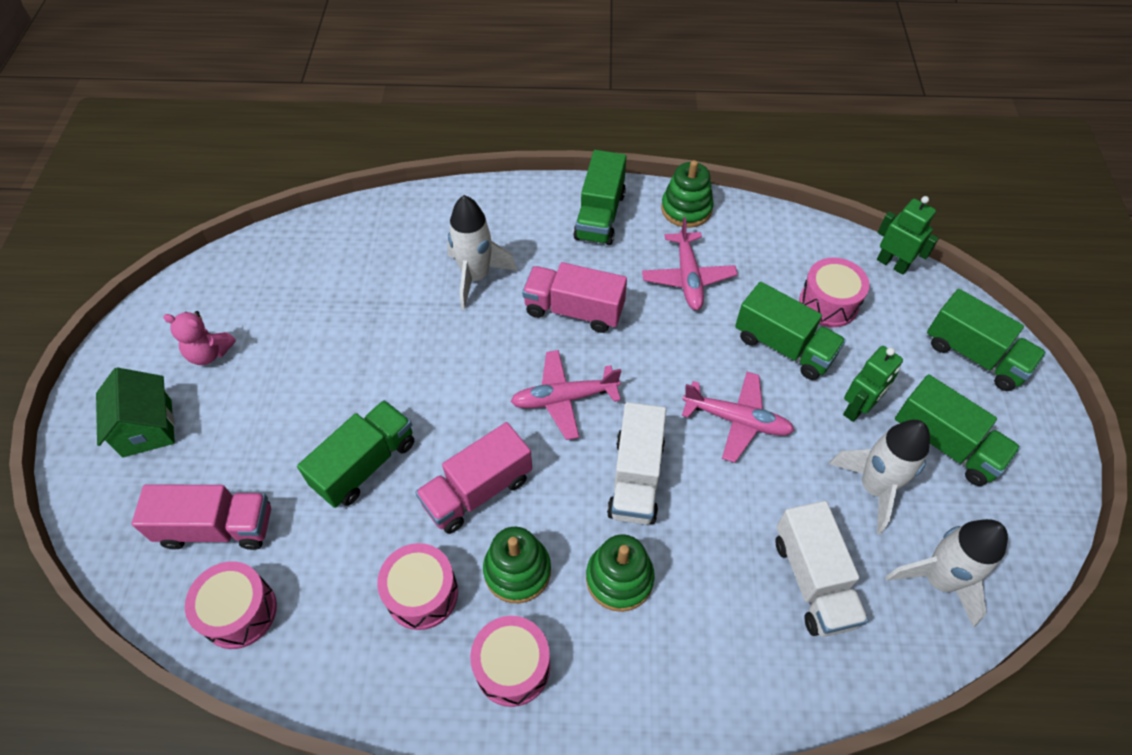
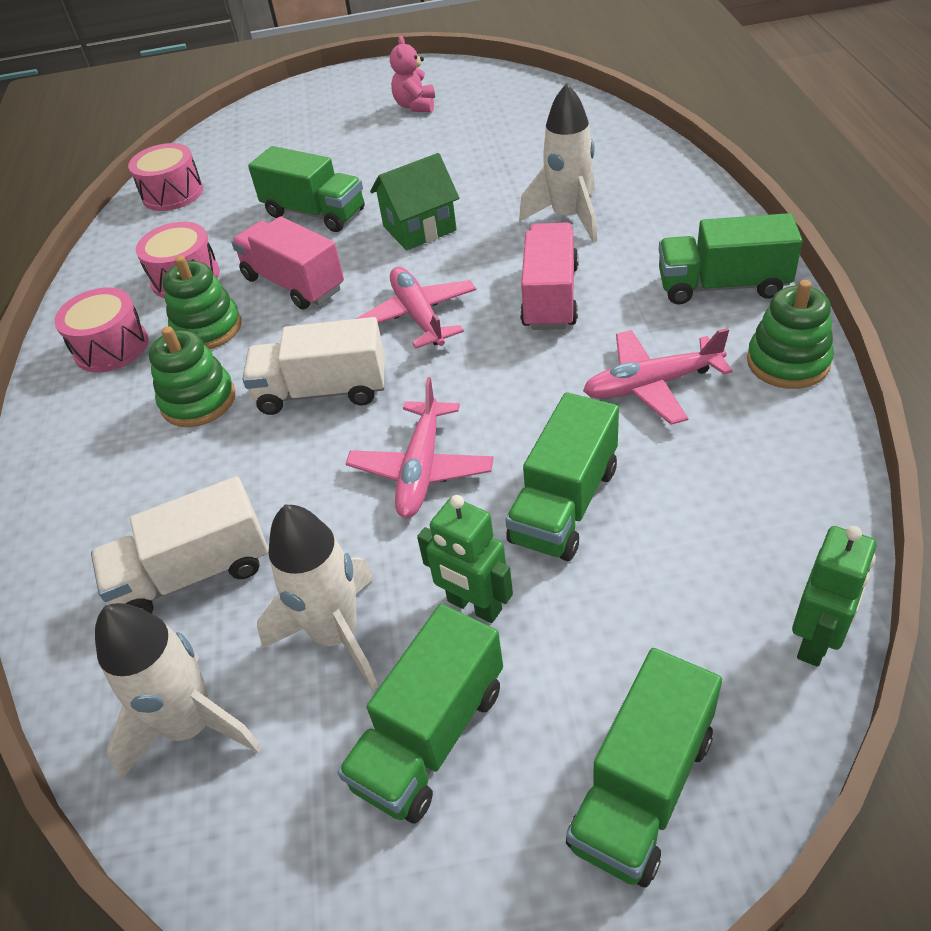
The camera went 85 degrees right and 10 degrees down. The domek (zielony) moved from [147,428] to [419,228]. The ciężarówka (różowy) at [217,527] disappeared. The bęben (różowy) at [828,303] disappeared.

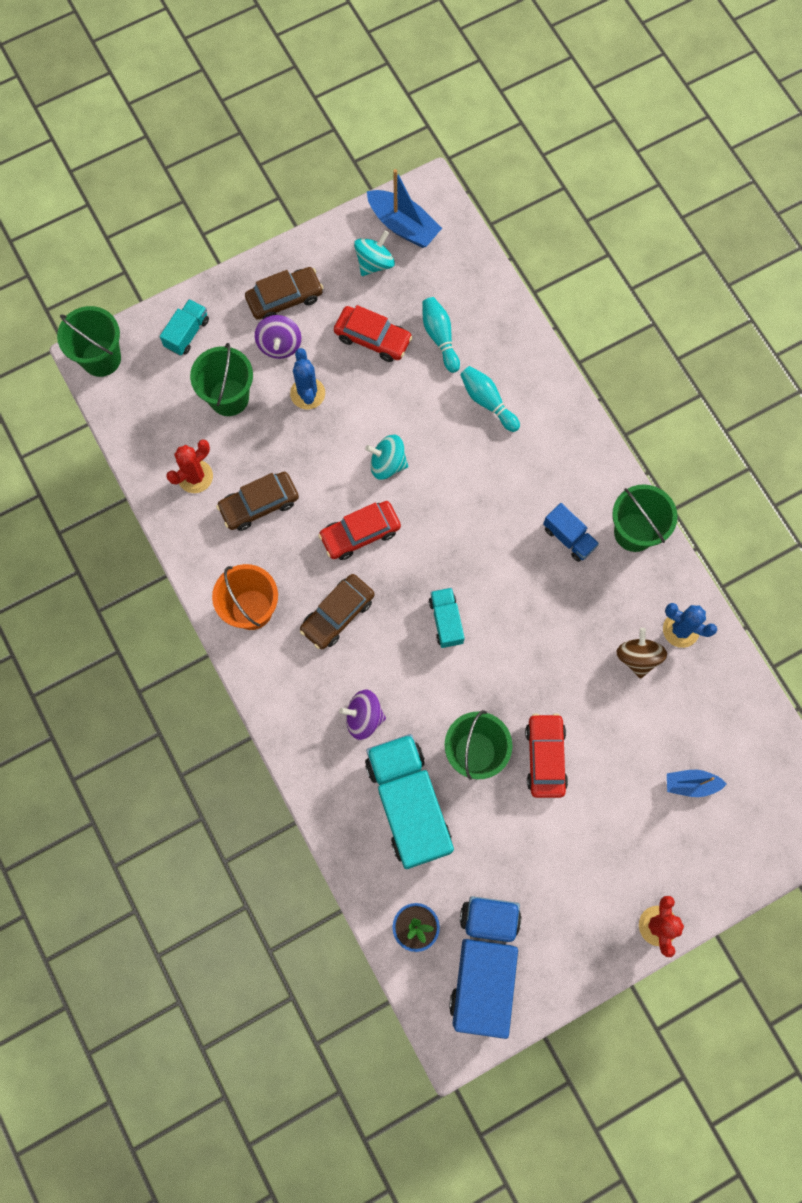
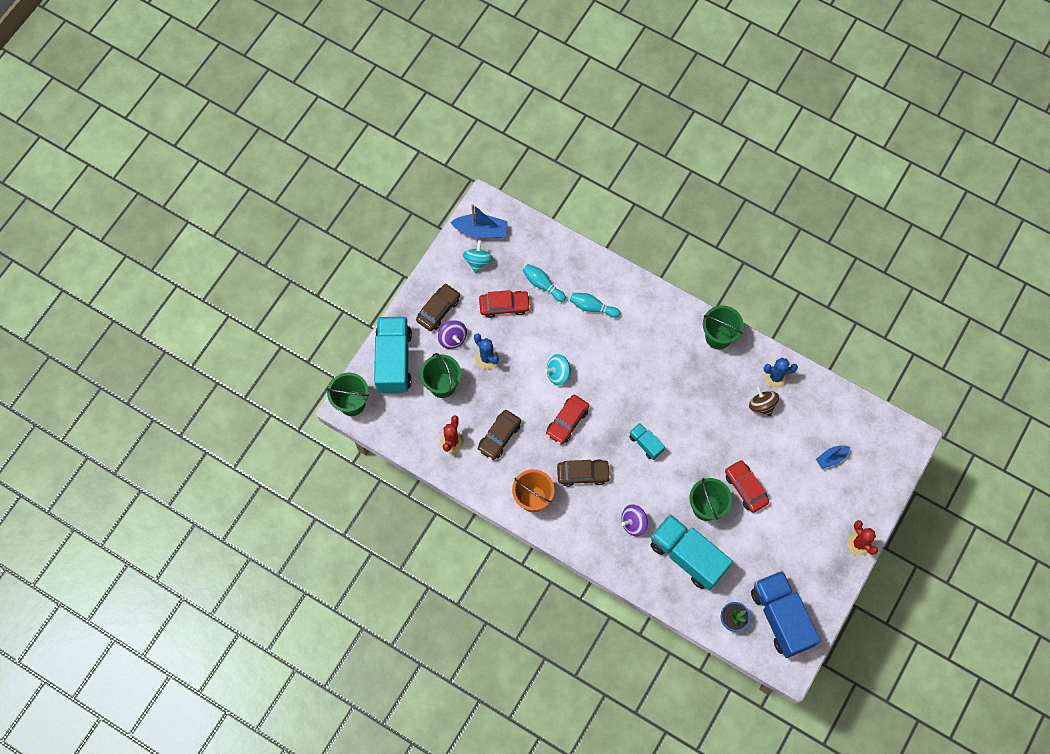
The camera went 30 degrees left and 5 degrees down. The ciężarówka (turkusowy) at [187,333] changed to 2.09 times the size. The samochód (brązowy) at [337,614] turned 105 degrees counterclockwise. The ciężarówka (niebieski) at [568,537] disappeared.

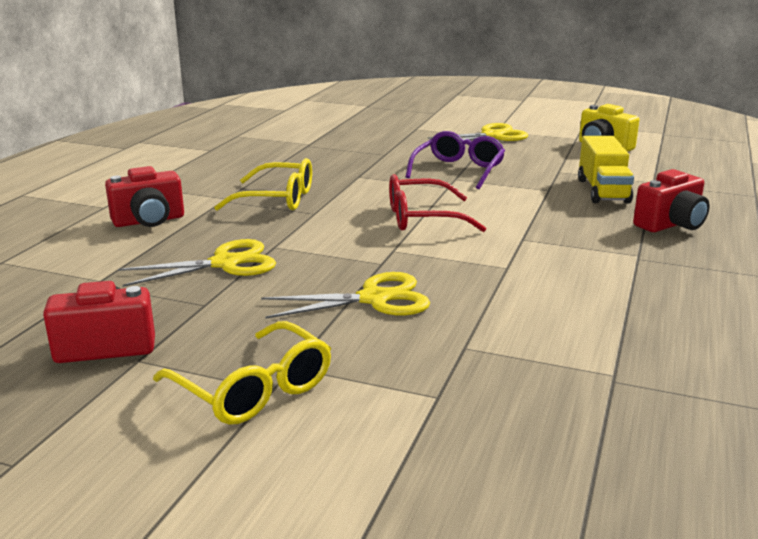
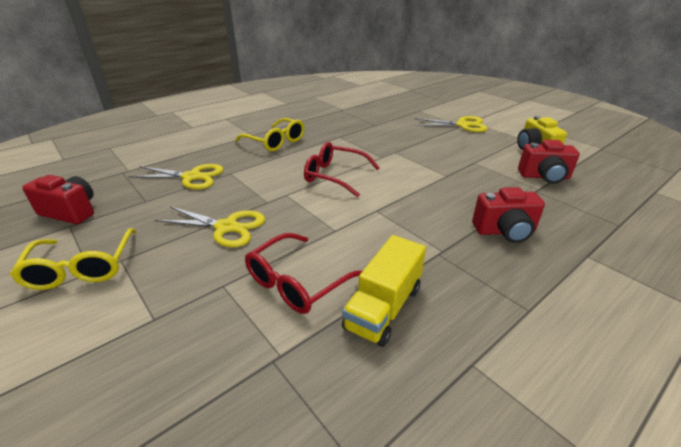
The camera went 30 degrees right and 10 degrees up. The aparat fotograficzny (czerwony) moved from [149,221] to [544,177]. The okulary (fioletowy) at [458,170] disappeared. The ciężarówka (żółty) moved from [603,191] to [383,307]. The okulary (czerwony) at [297,282] appeared.

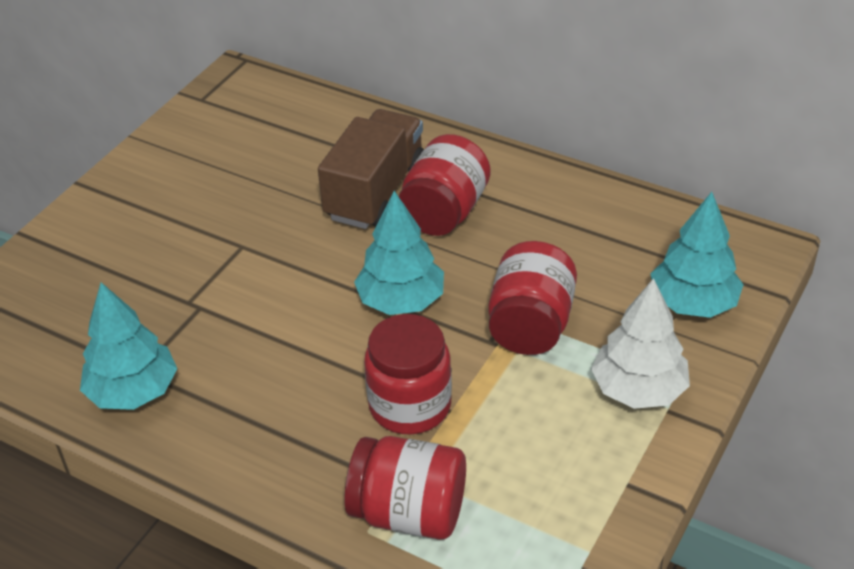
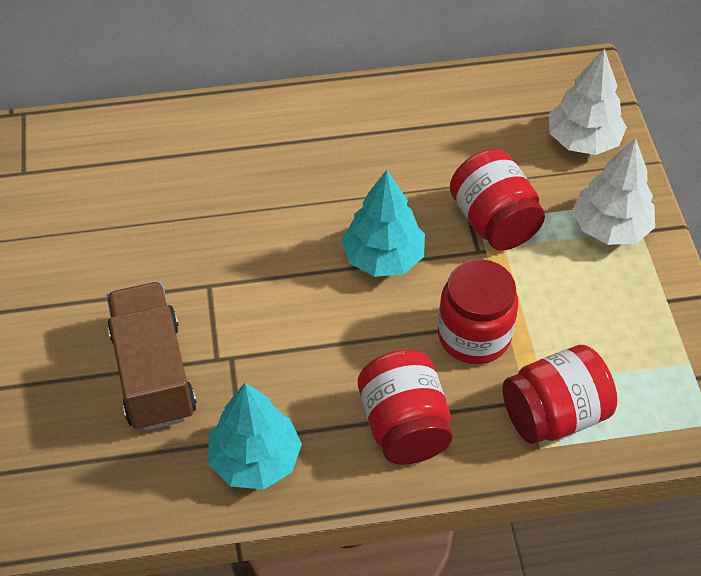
The camera went 40 degrees left and 10 degrees up. The ciężarówka (brązowy) moved from [375,192] to [153,373]. The słoik (czerwony) moved from [444,212] to [404,426]. The drzewko (turkusowy) at [693,303] became the drzewko (biały) at [583,140].

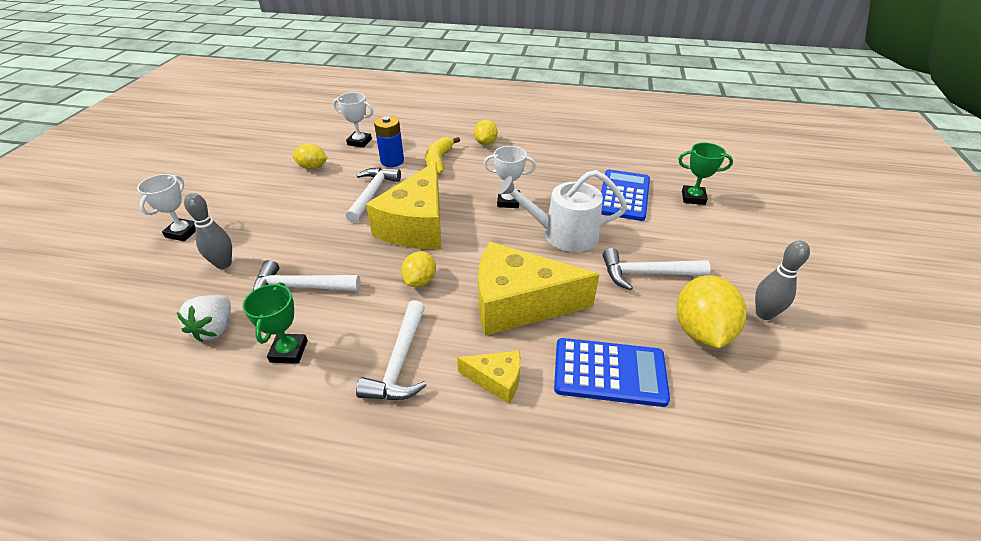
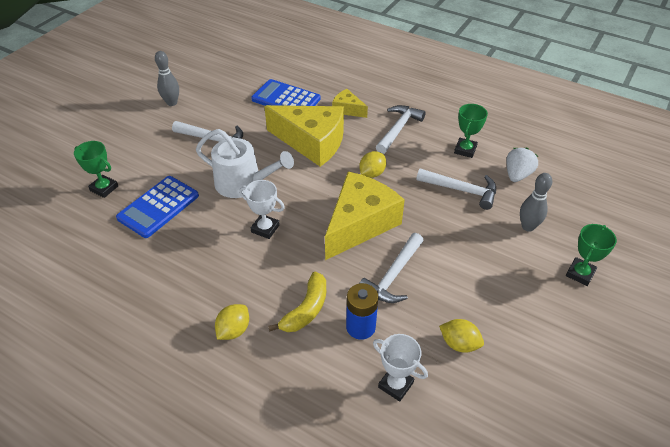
The camera went 160 degrees left and 5 degrees up. The puchar (biały) at [182,232] became the puchar (zielony) at [580,273]. The cytryna (żółty) at [701,331] disappeared.

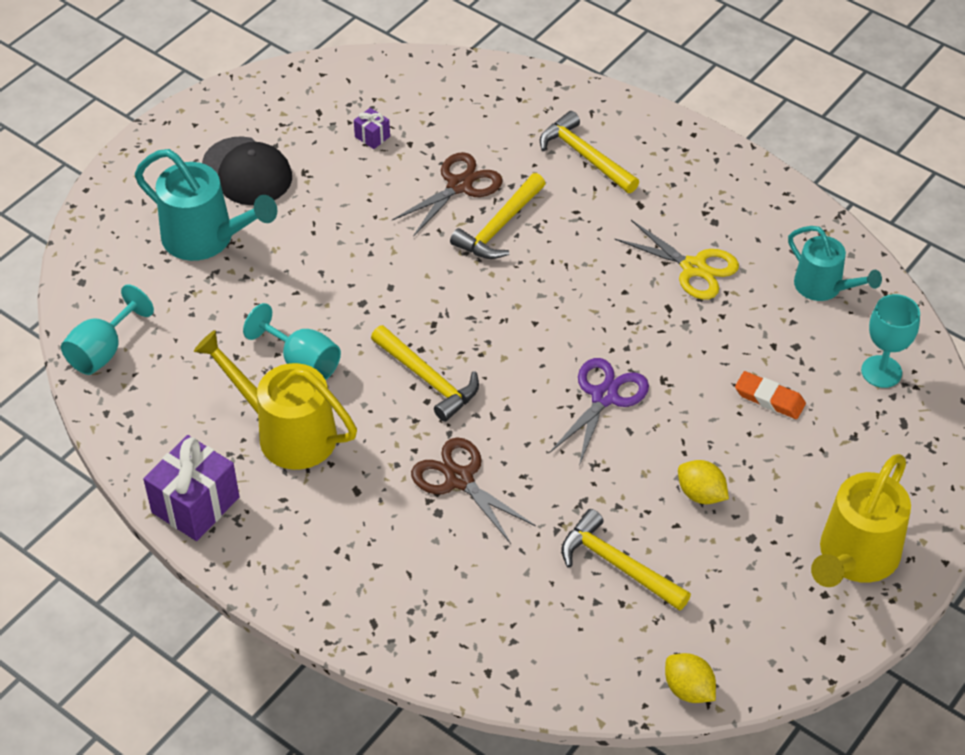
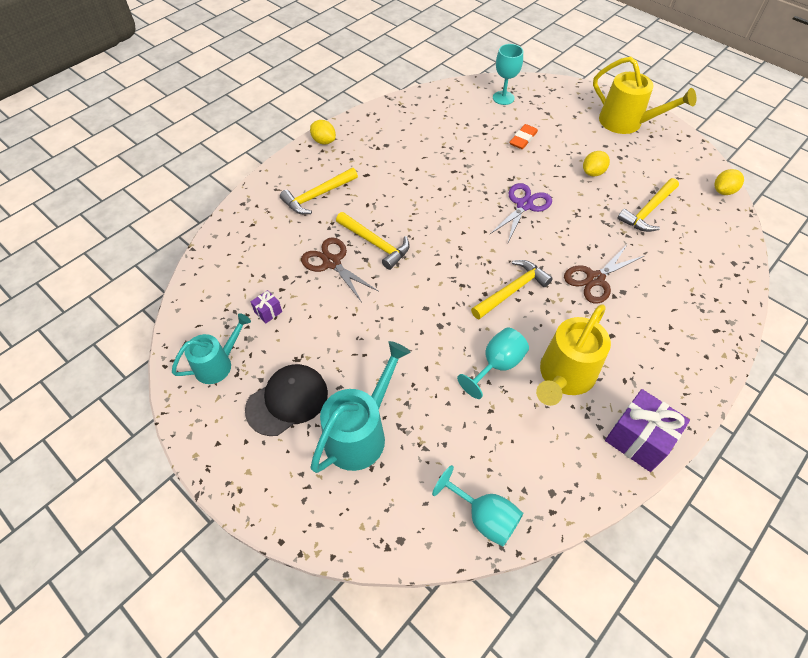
The camera went 85 degrees left and 5 degrees up. The nożyczki (fioletowy) at [604,397] turned 90 degrees clockwise. The nożyczki (żółty) at [693,268] disappeared. The konewka (turkusowy) moved from [824,287] to [218,364]. The cytryna (żółty) at [324,141] appeared.

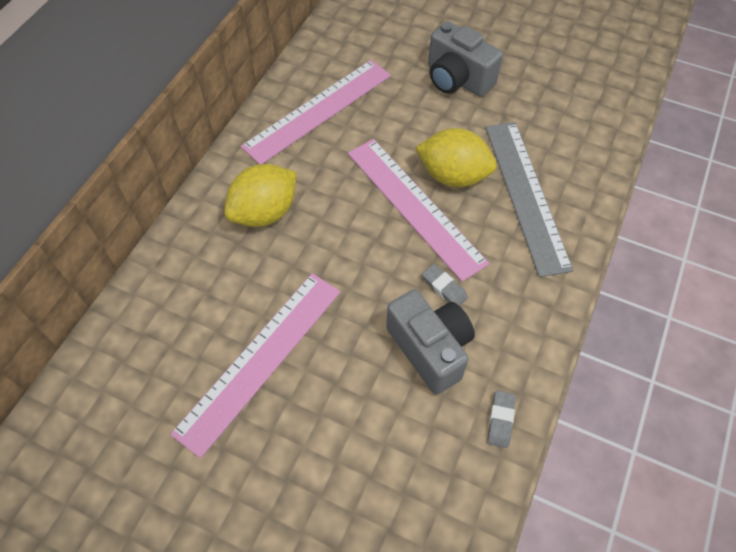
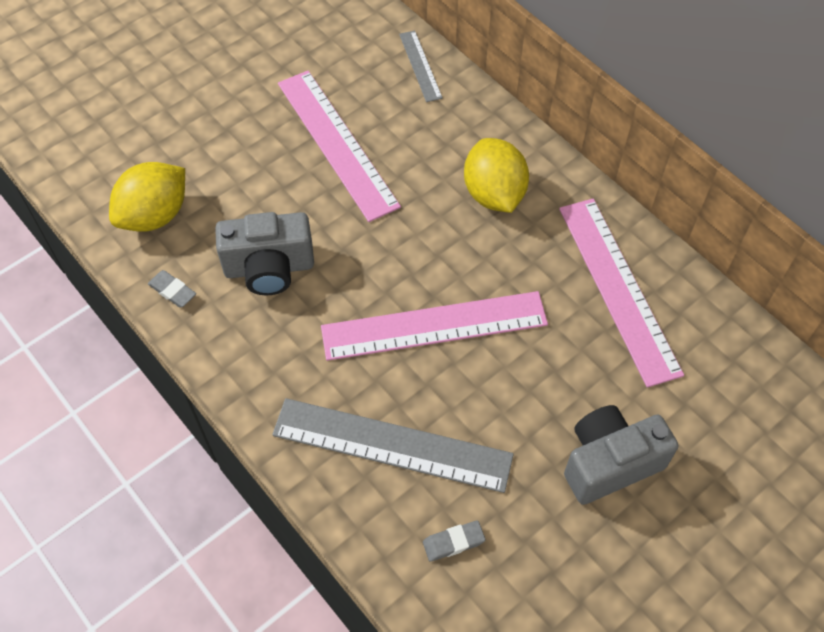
The camera went 115 degrees right and 0 degrees up. The cytryna (żółty) moved from [453,176] to [155,215]. The gumka do mazania (szary) moved from [444,288] to [453,542]. The linijka (szary) at [420,66] appeared.

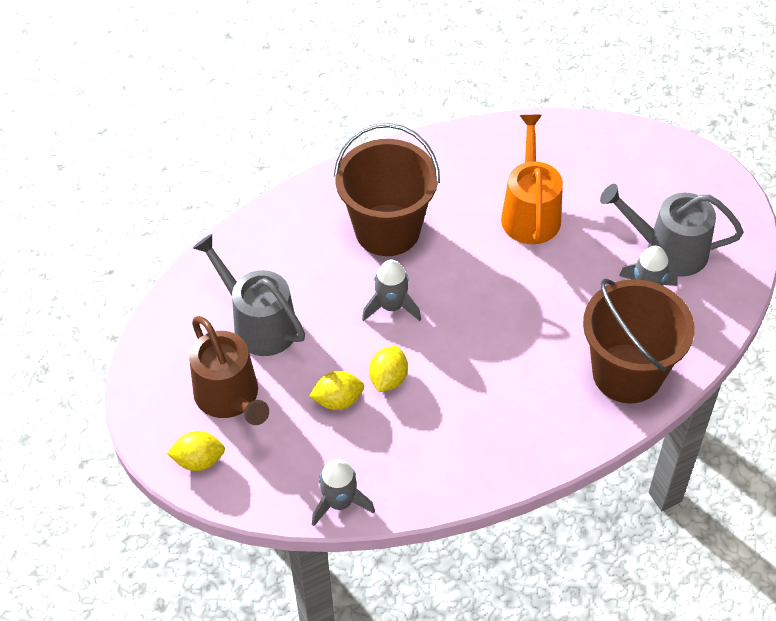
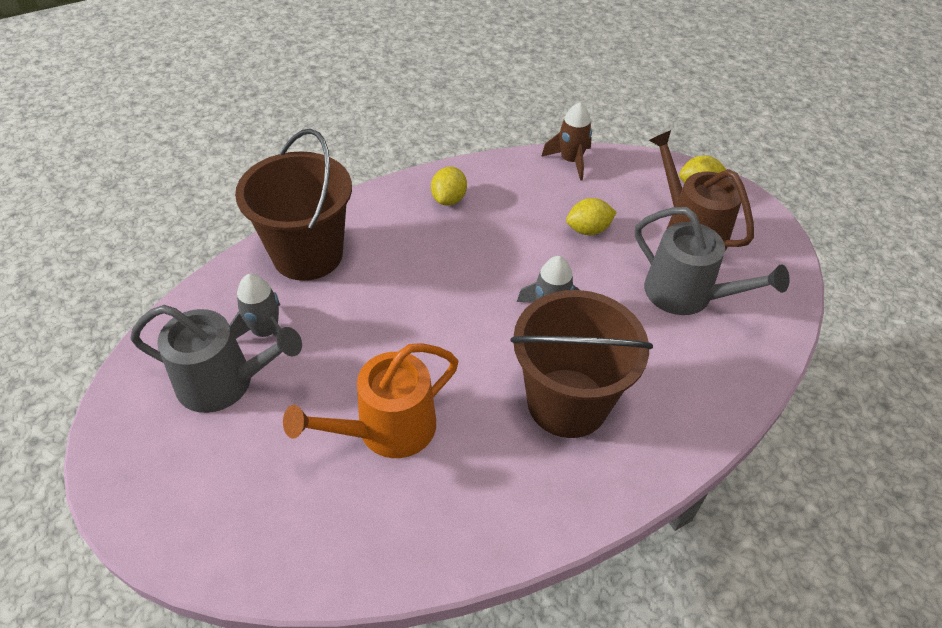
The camera went 175 degrees right and 5 degrees down. The rakieta (szary) at [340,502] became the rakieta (brązowy) at [570,161]. The cytryna (żółty) moved from [388,379] to [449,199]. The konewka (pomarańczowy) at [530,213] turned 60 degrees clockwise.

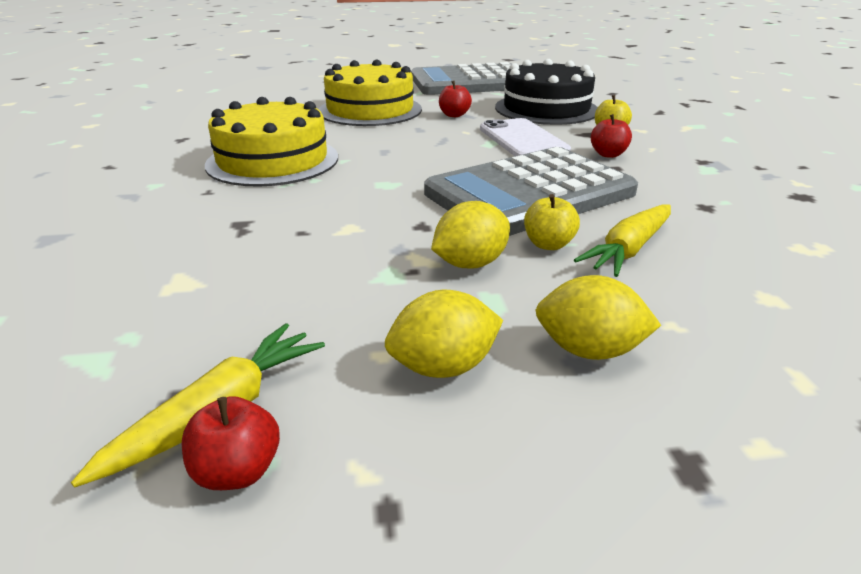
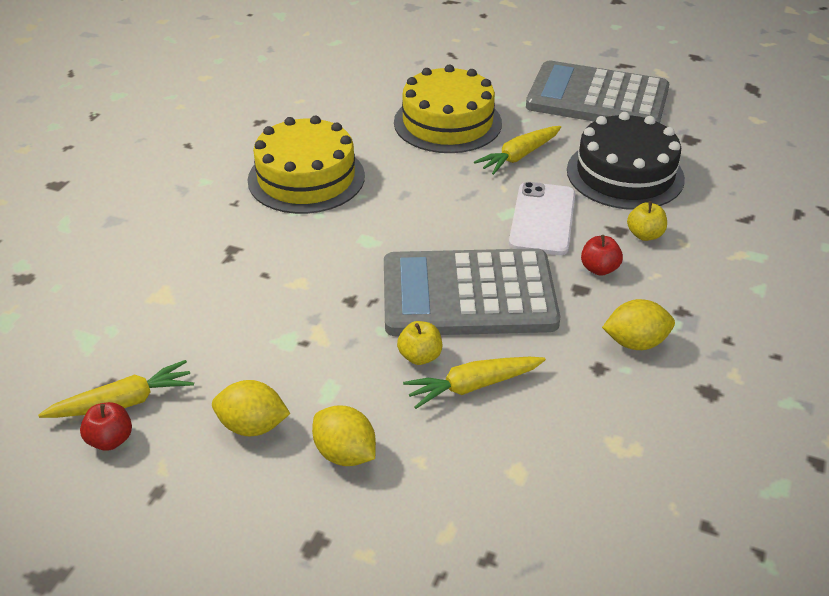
The camera went 30 degrees right and 10 degrees up. The cytryna (żółty) moved from [470,263] to [635,342]. The jabłko (czerwony) at [454,115] was replaced by the marchewka (żółty) at [519,156].

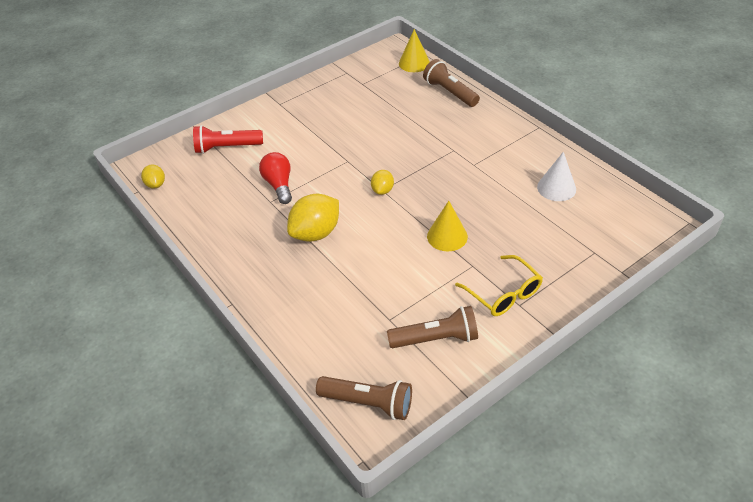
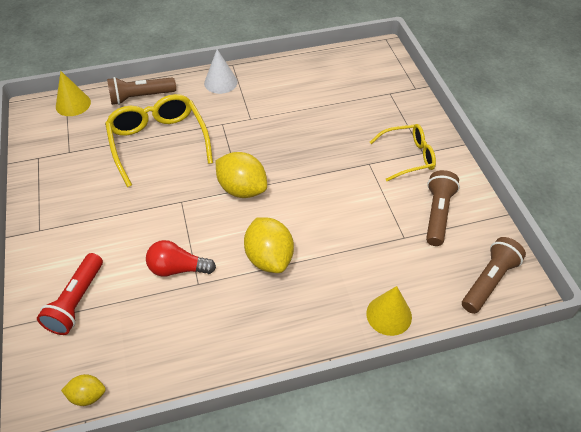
The camera went 70 degrees left and 5 degrees up. The cytryna (żółty) at [382,190] changed to 1.86 times the size. The stożek (żółty) moved from [447,236] to [389,315]. The stożek (biały) moved from [556,188] to [220,82]. The okulary (żółty) at [158,142] appeared.

